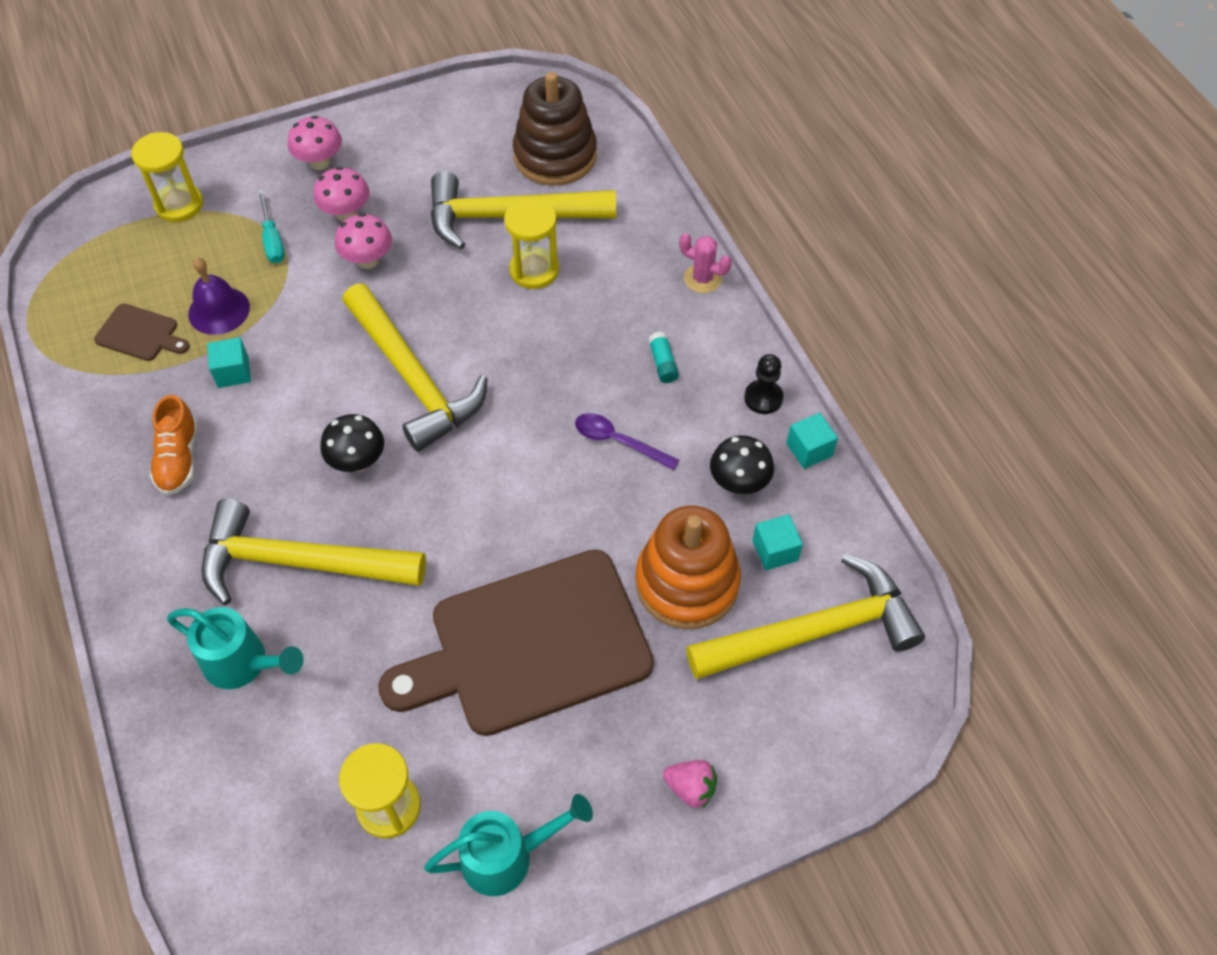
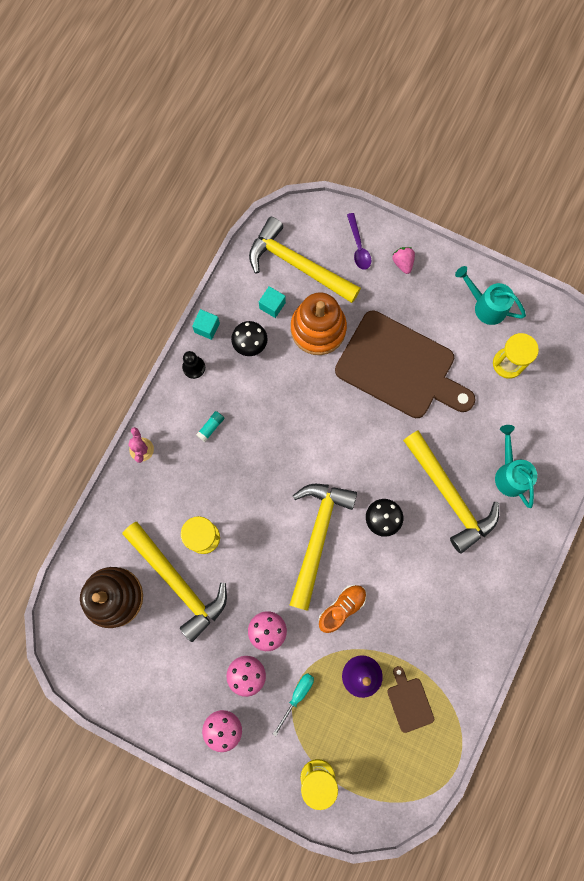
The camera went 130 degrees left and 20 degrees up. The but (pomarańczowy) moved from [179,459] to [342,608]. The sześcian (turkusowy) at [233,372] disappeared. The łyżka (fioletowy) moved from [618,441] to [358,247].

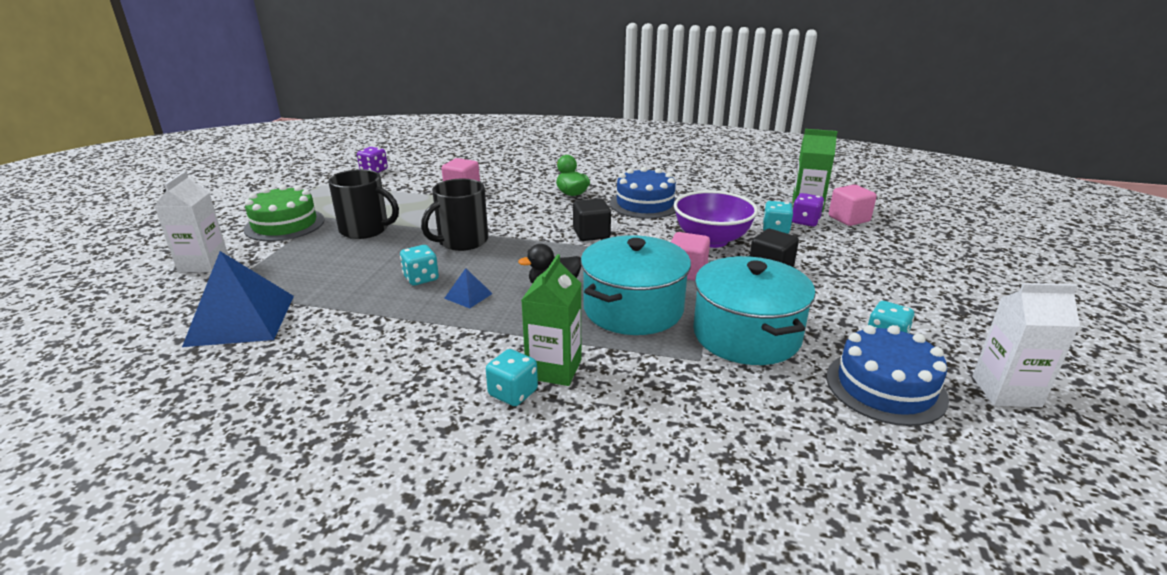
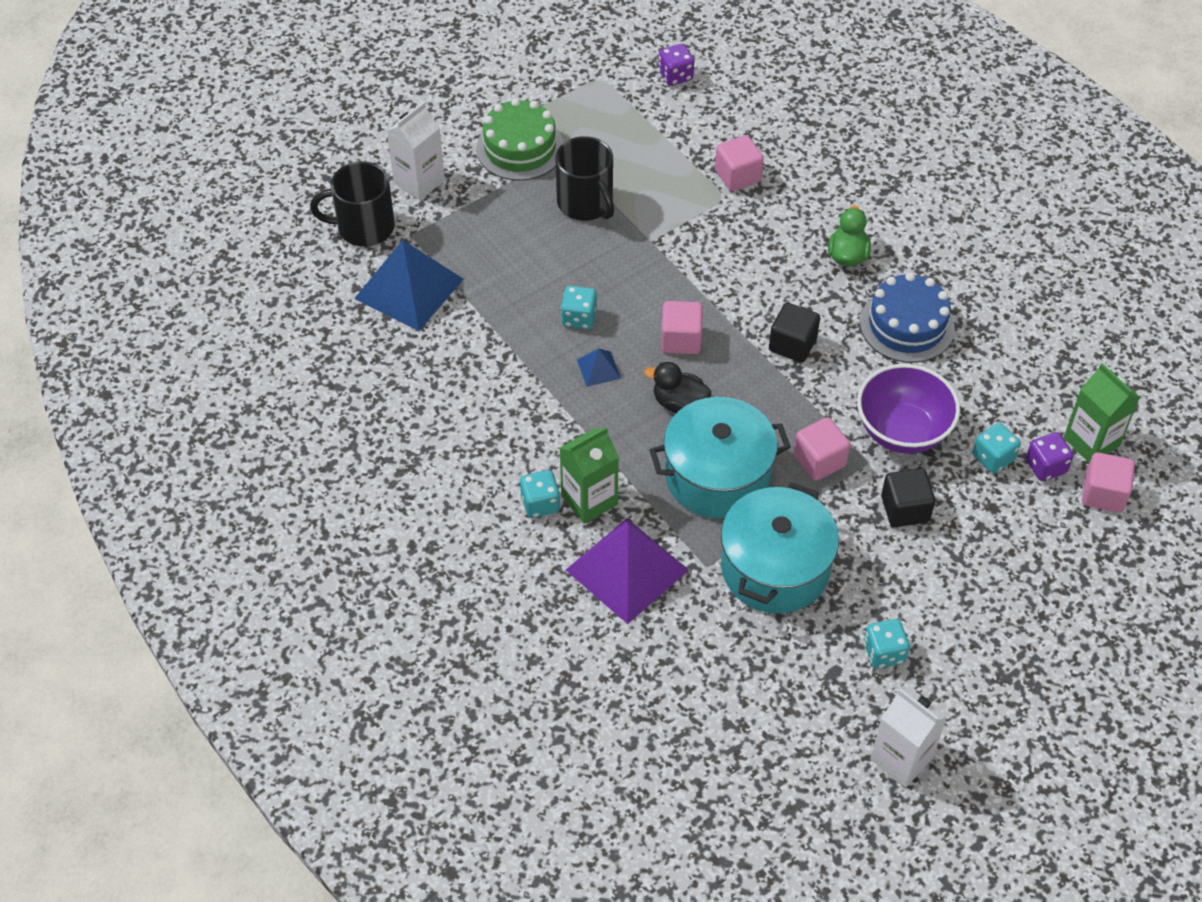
The camera went 40 degrees right and 25 degrees up. The kubek (czarny) moved from [461,241] to [364,227]. The tort (niebieski) at [885,387] disappeared. The piramida (fioletowy) at [627,570] appeared. The sześcian (różowy) at [681,339] appeared.

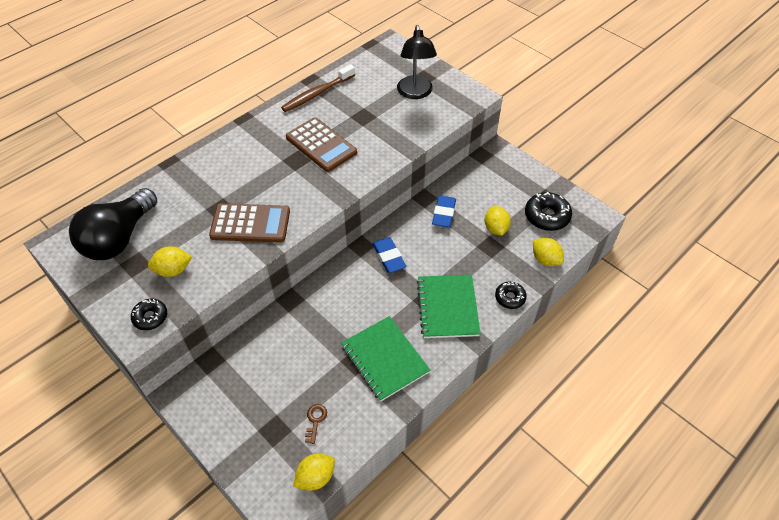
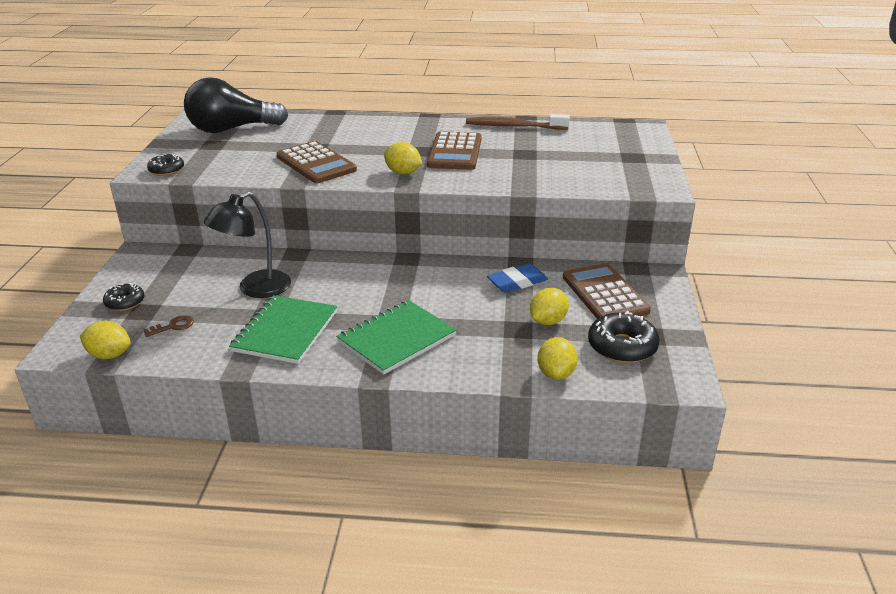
The camera went 50 degrees right and 20 degrees down. The cytryna (żółty) moved from [173,270] to [403,173]. The gumka do mazania (niebieski) at [389,257] disappeared. The lampka (czarny) moved from [415,93] to [255,289]. The donut (czarny) moved from [510,298] to [125,302]. The kalkulator (brązowy) at [604,294] appeared.

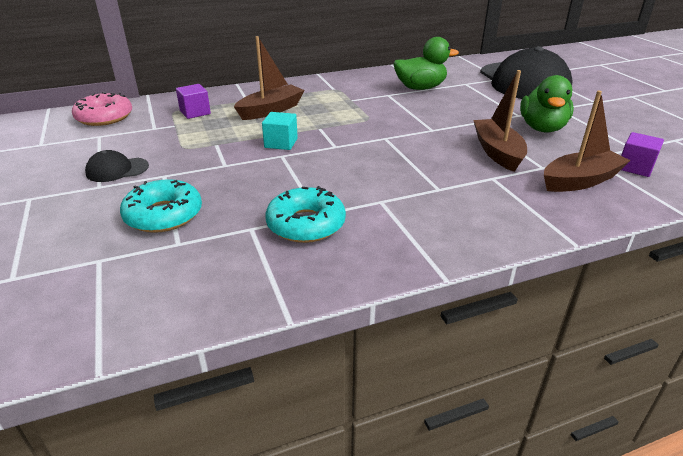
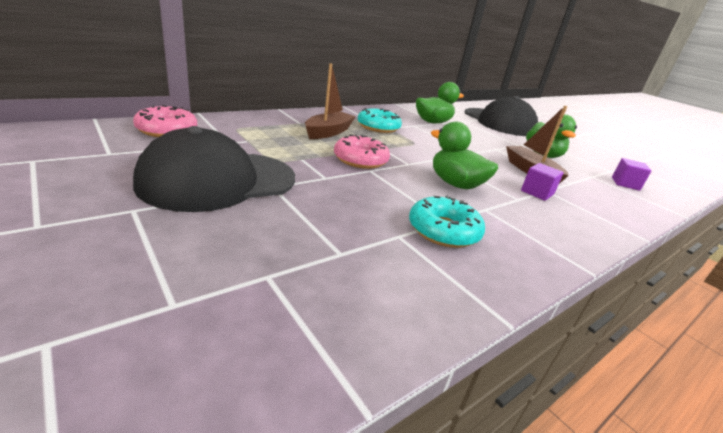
The camera went 20 degrees left and 5 degrees down. The czapka (czarny) at [117,170] changed to 2.43 times the size. The donut (turkusowy) moved from [164,215] to [378,127]. The sześcian (fioletowy) moved from [195,112] to [537,192]. The sześcian (turkusowy) at [281,143] was replaced by the donut (różowy) at [360,160]. The łódka (brązowy) at [580,181] disappeared. The kaczka (zielony) at [455,184] appeared.

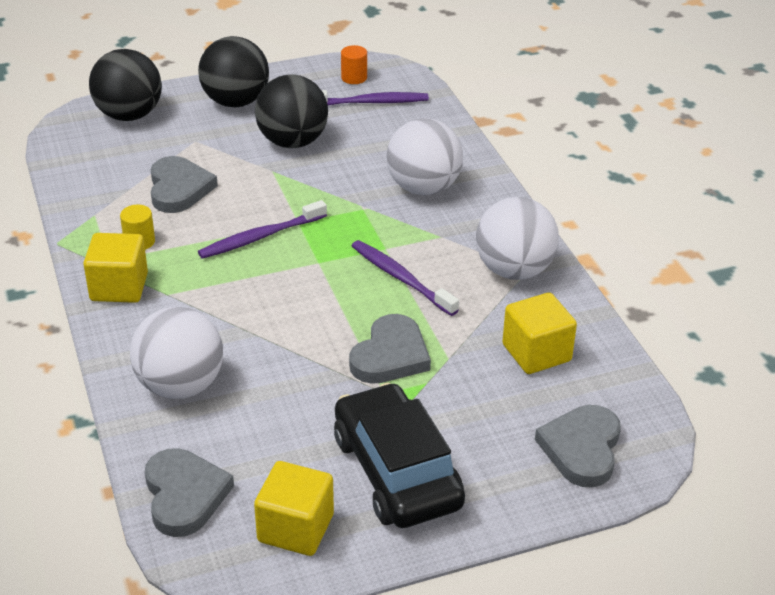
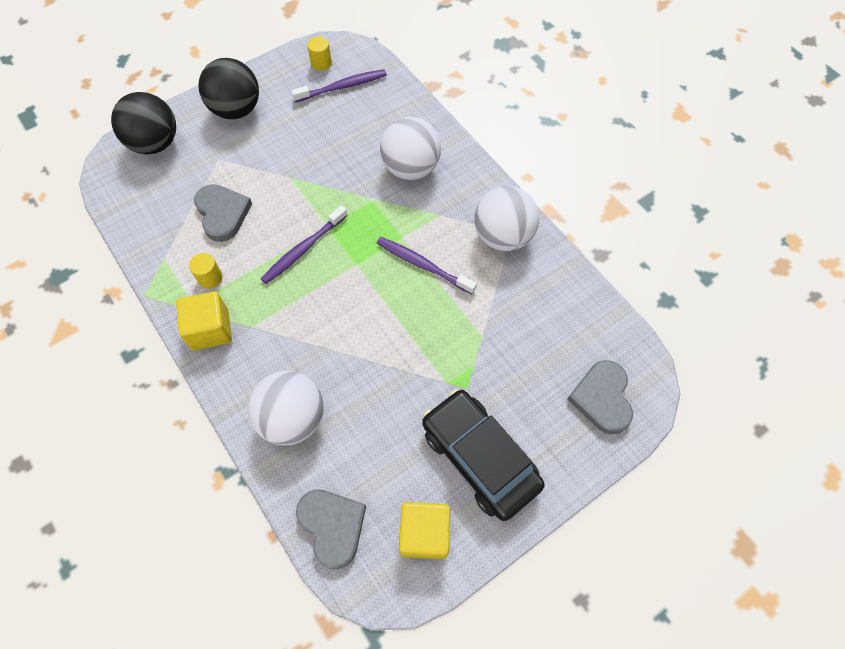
The camera went 15 degrees left and 25 degrees up. The piłka (czarny) at [292,142] disappeared. The walec (pomarańczowy) at [354,78] became the walec (żółty) at [321,63]. The serce (szary) at [390,355] disappeared. The sześcian (żółty) at [536,353] disappeared.

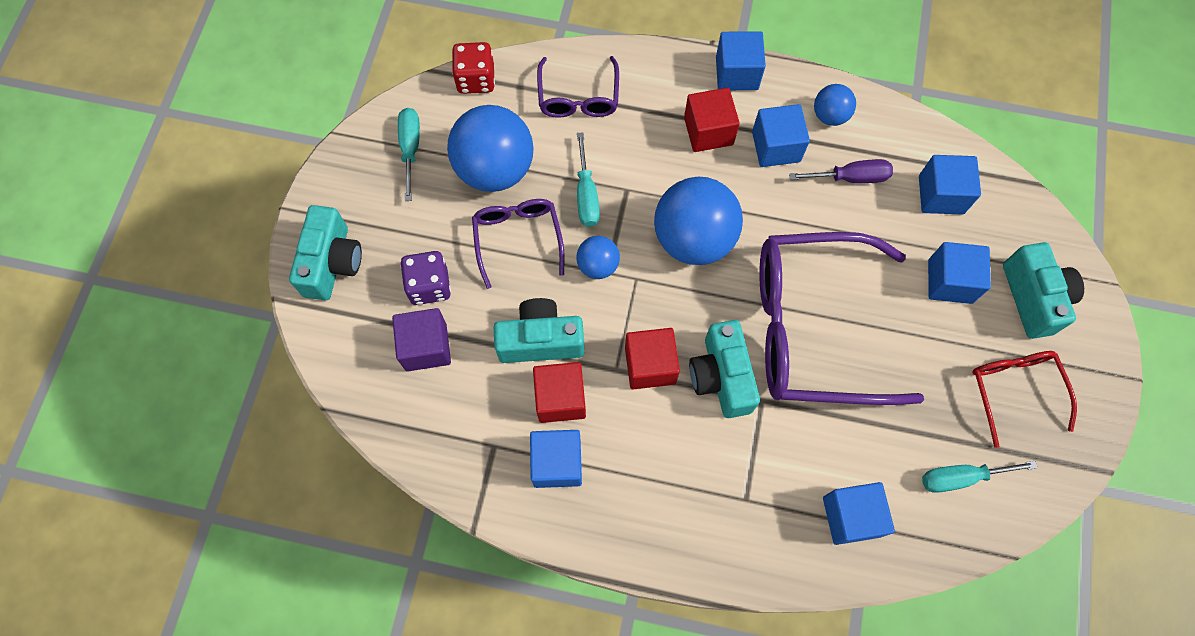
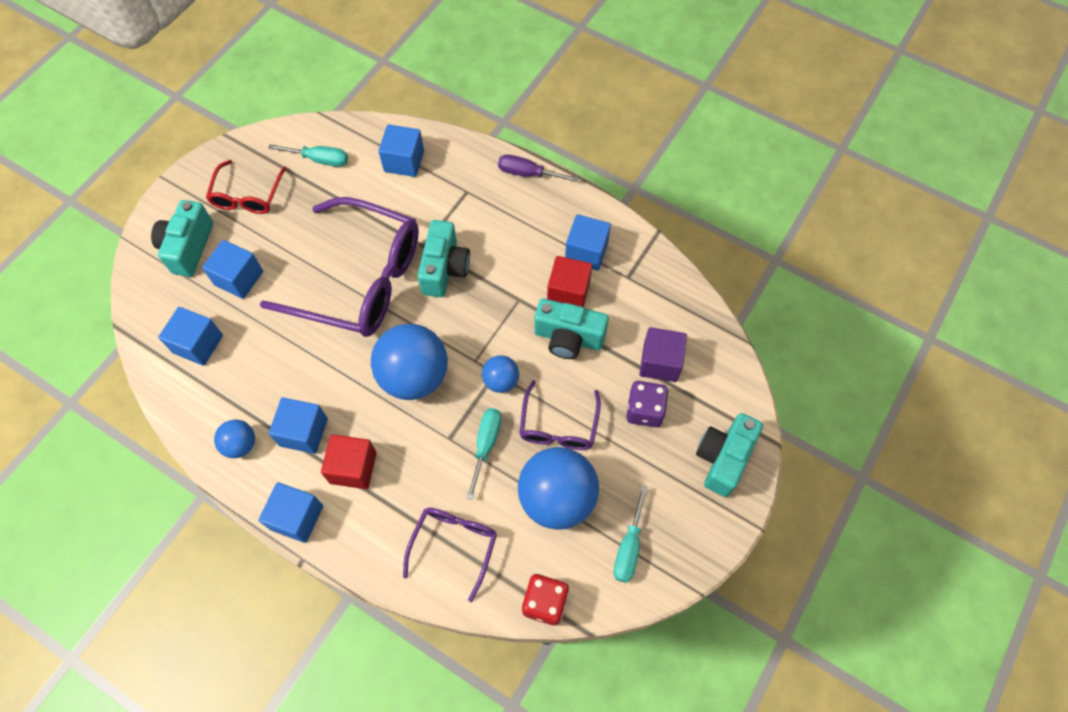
The camera went 160 degrees left and 5 degrees down. The sześcian (czerwony) at [650,365] disappeared. The śrubokręt (fioletowy) moved from [850,178] to [528,173].

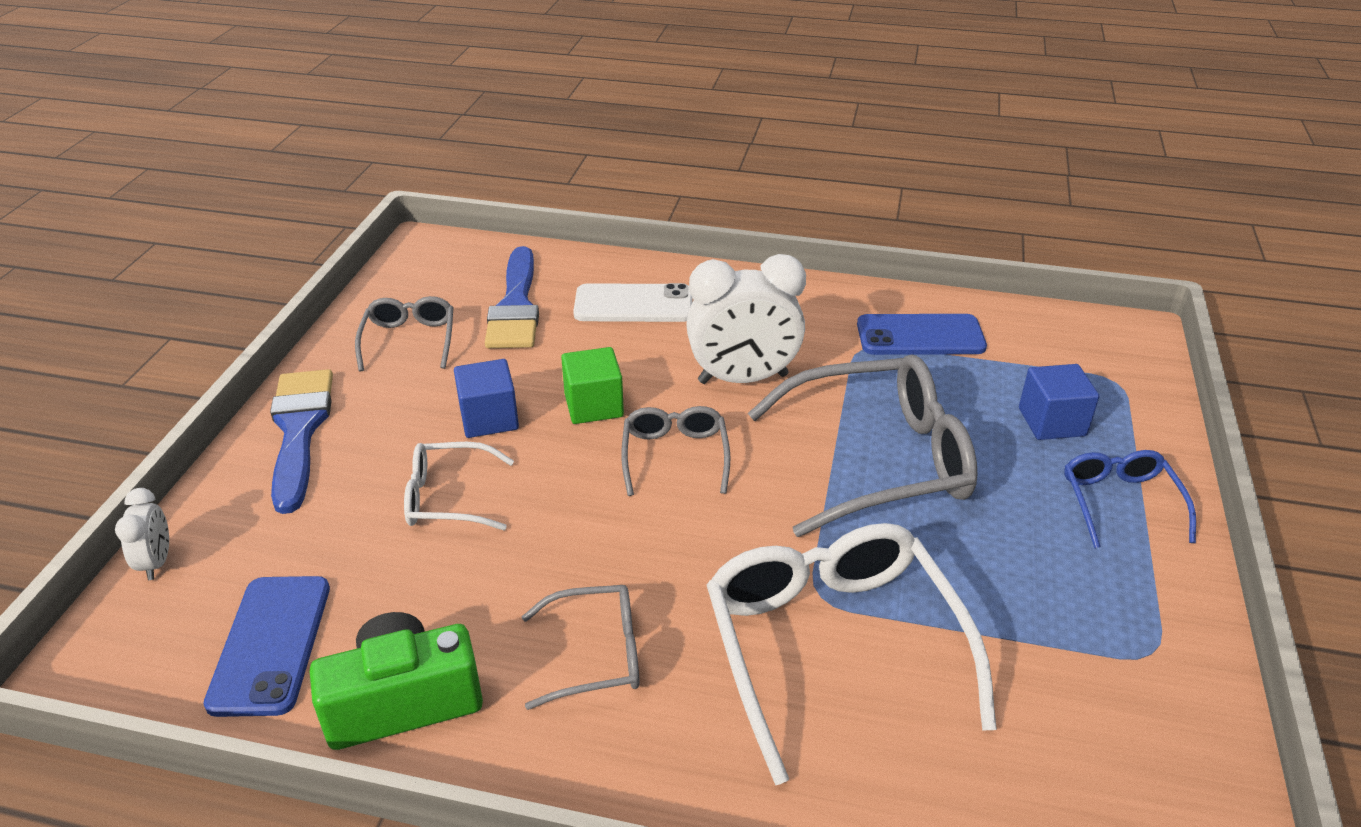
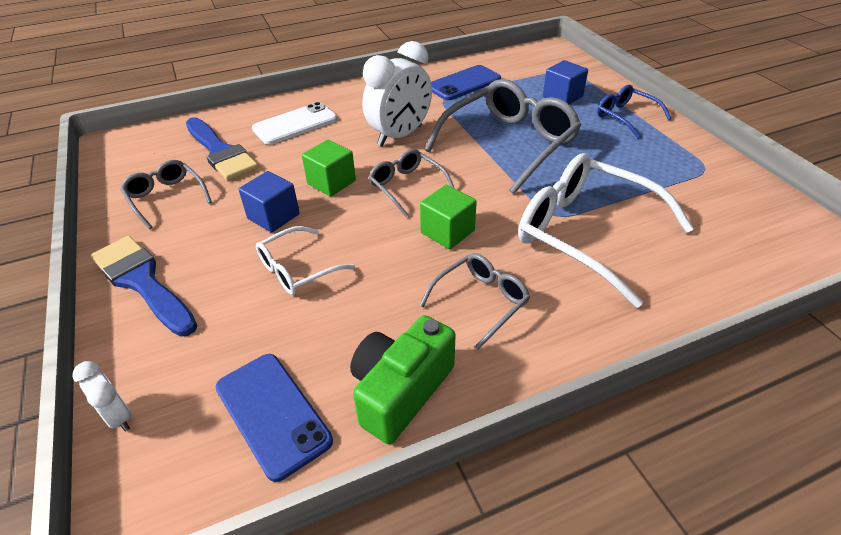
The camera went 35 degrees left and 5 degrees up. The sześcian (zielony) at [447,232] appeared.

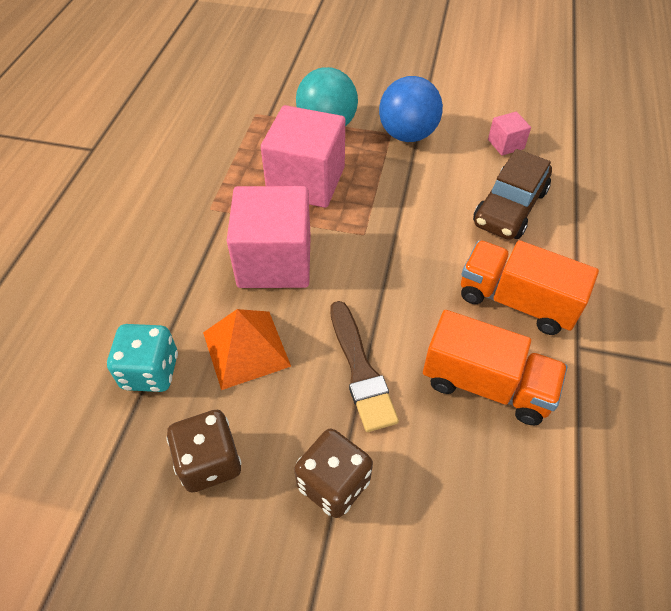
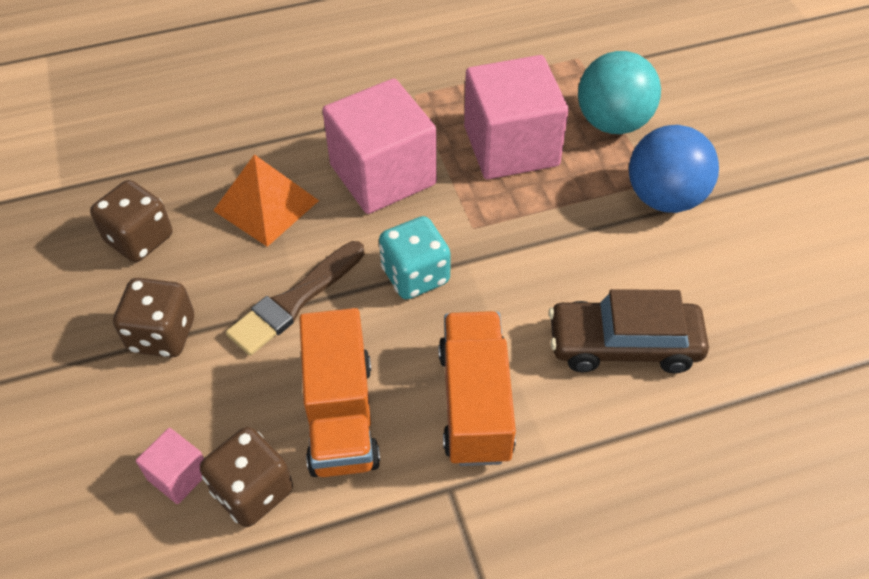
The camera went 60 degrees right and 0 degrees up. The kostka do gry (turkusowy) moved from [150,371] to [415,275]. The sześcian (różowy) moved from [505,144] to [178,475]. The kostka do gry (brązowy) at [252,491] appeared.

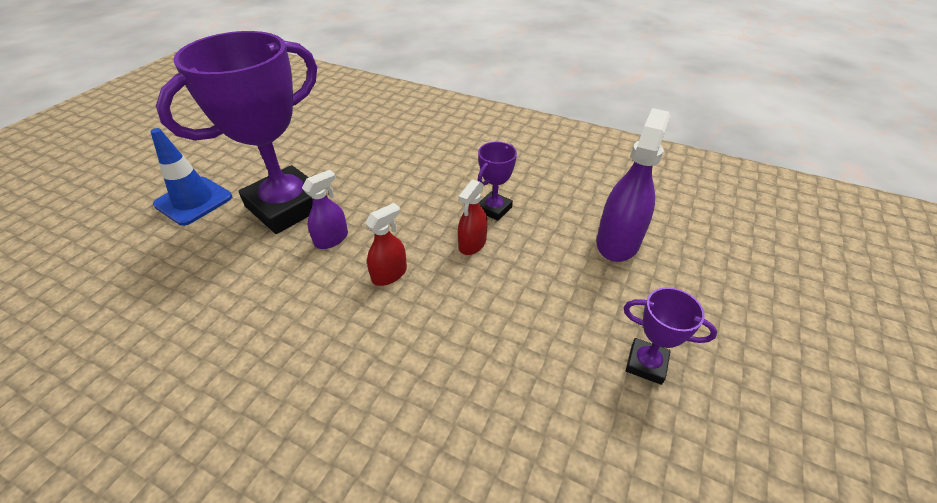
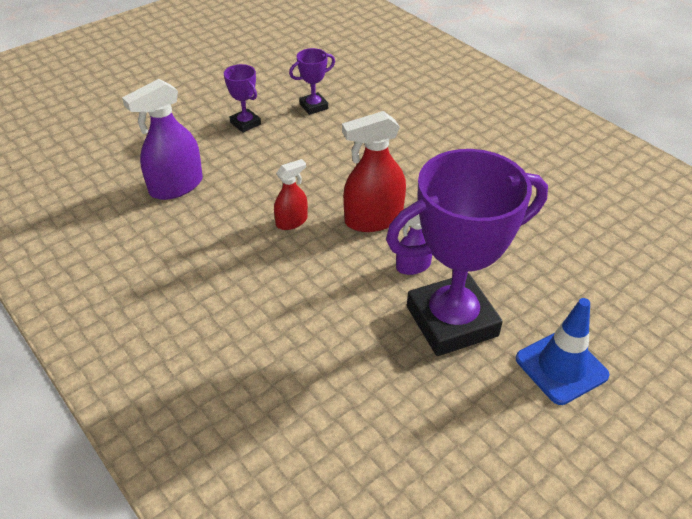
The camera went 155 degrees left and 0 degrees up. The spryskiwacz (czerwony) at [389,274] changed to 1.75 times the size. The puchar (fioletowy) moved from [494,209] to [313,106].

